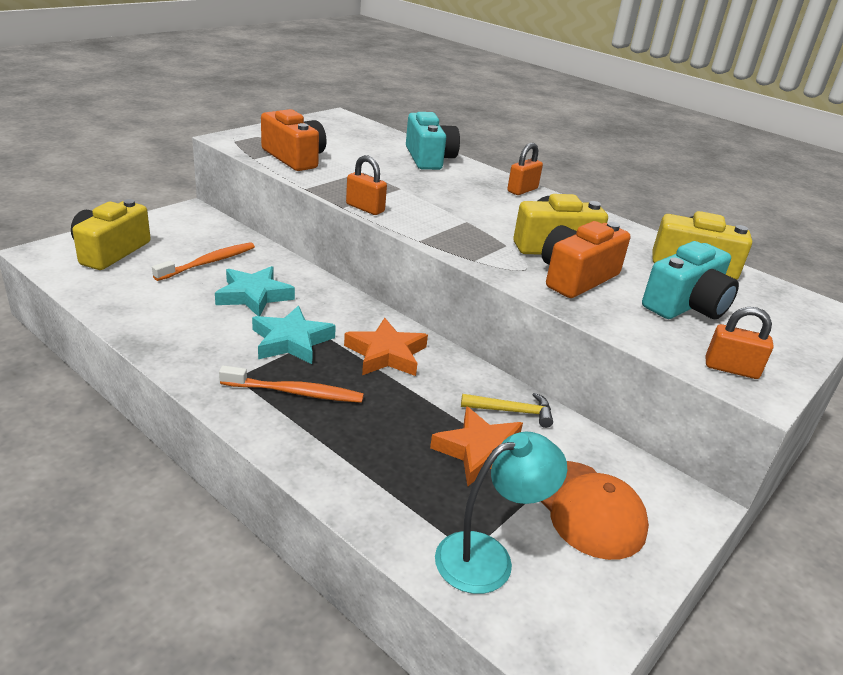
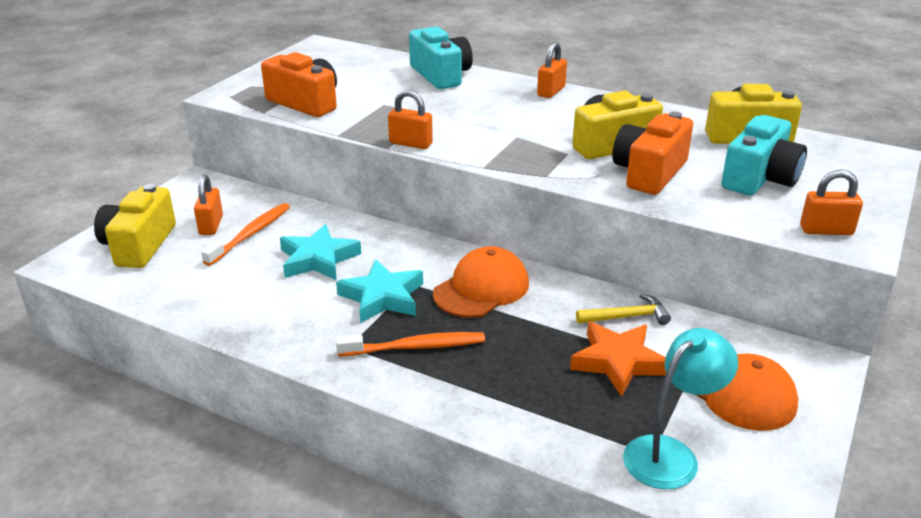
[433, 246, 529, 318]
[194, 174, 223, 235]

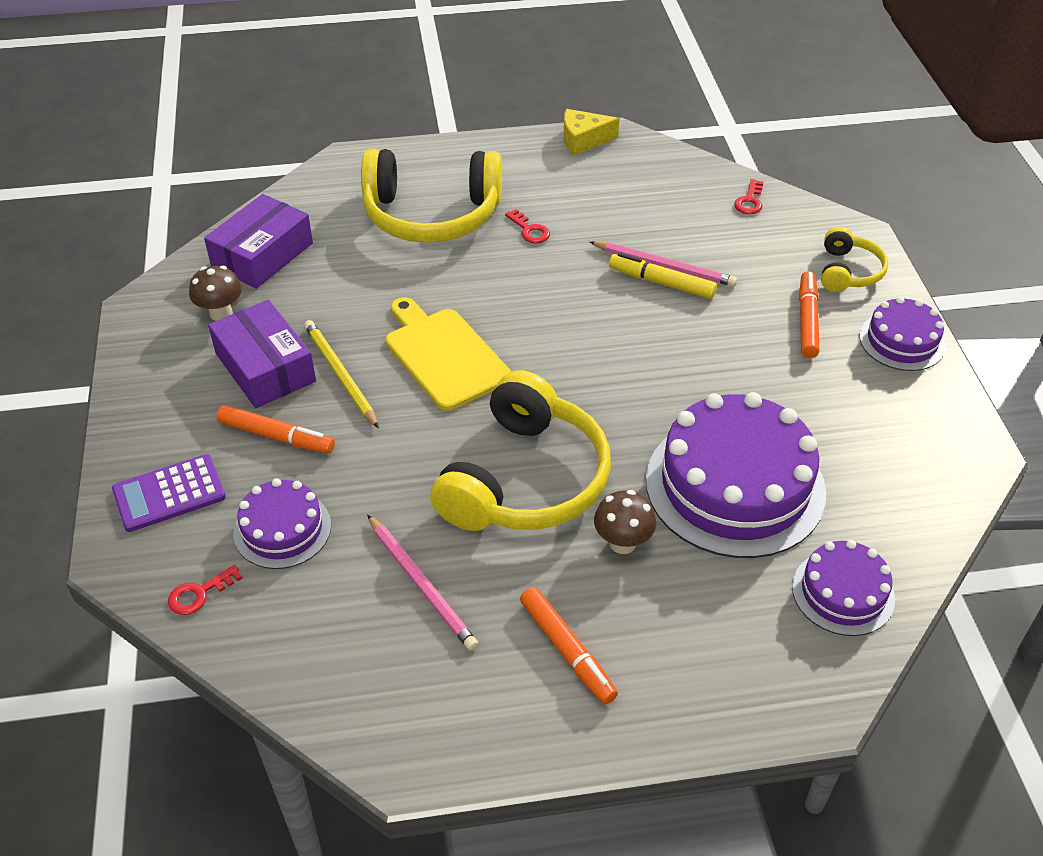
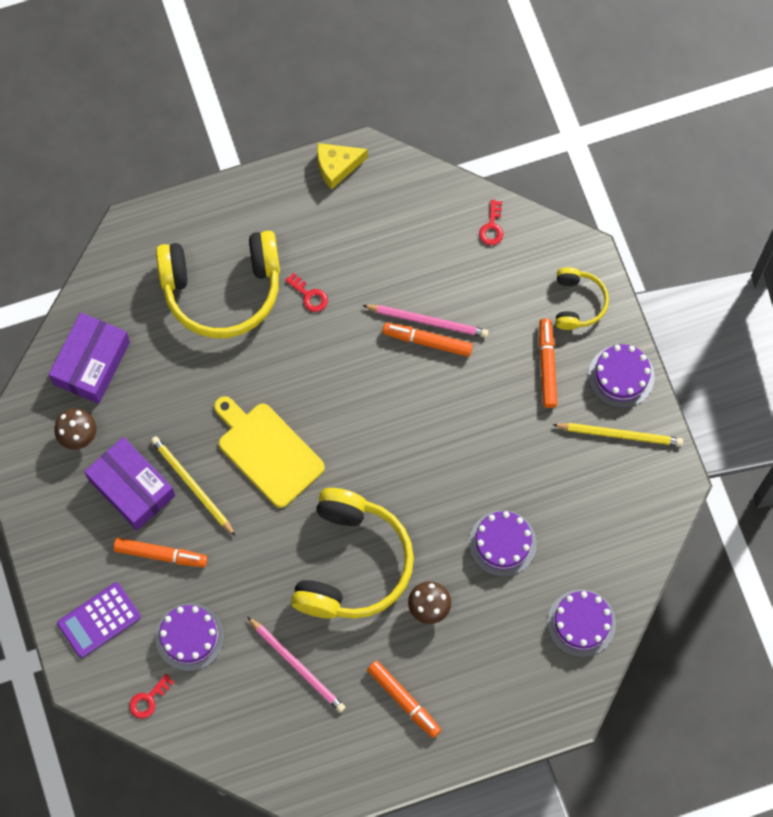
[383, 322, 473, 357]
[469, 510, 537, 577]
[553, 423, 683, 446]

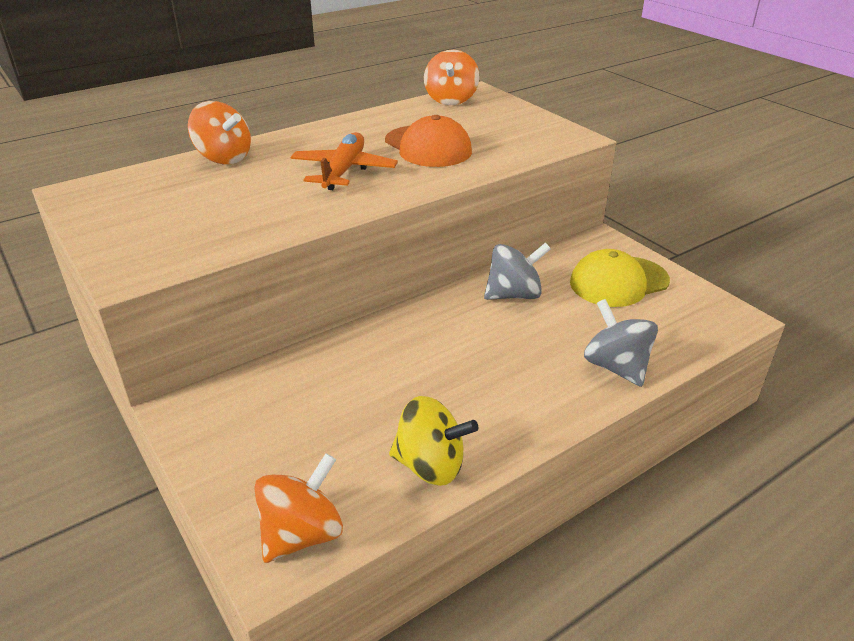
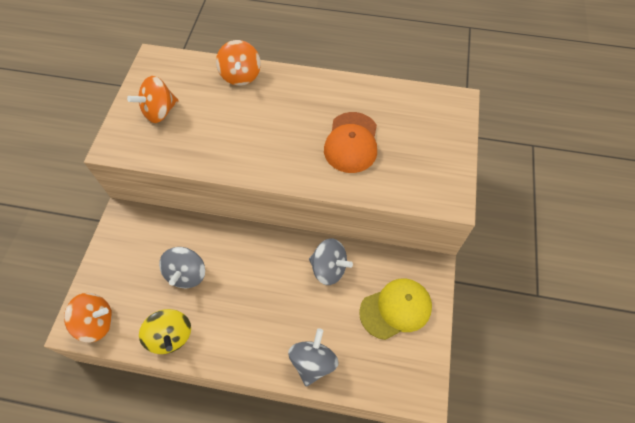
[290, 132, 398, 190] (first image)
[127, 76, 178, 123]
[359, 279, 432, 340]
[159, 247, 205, 288]

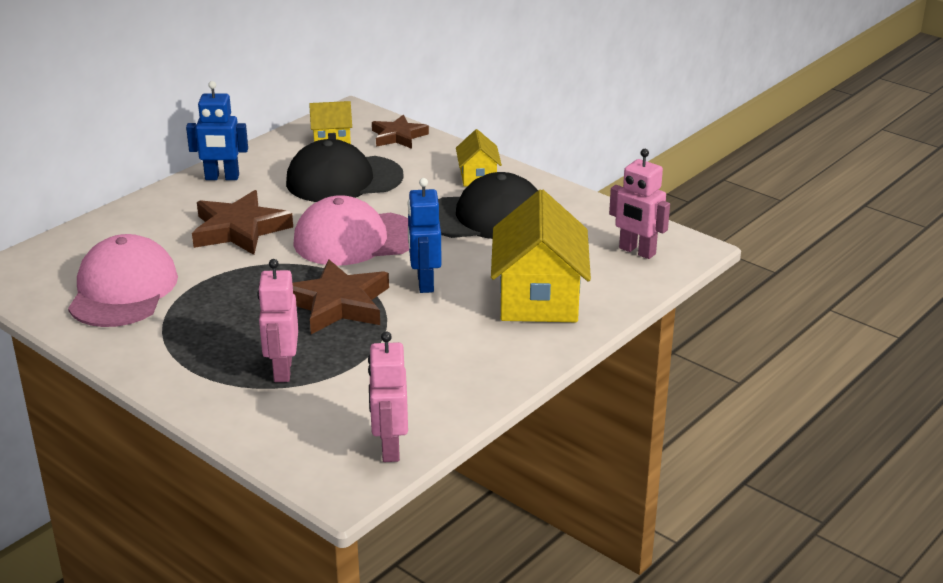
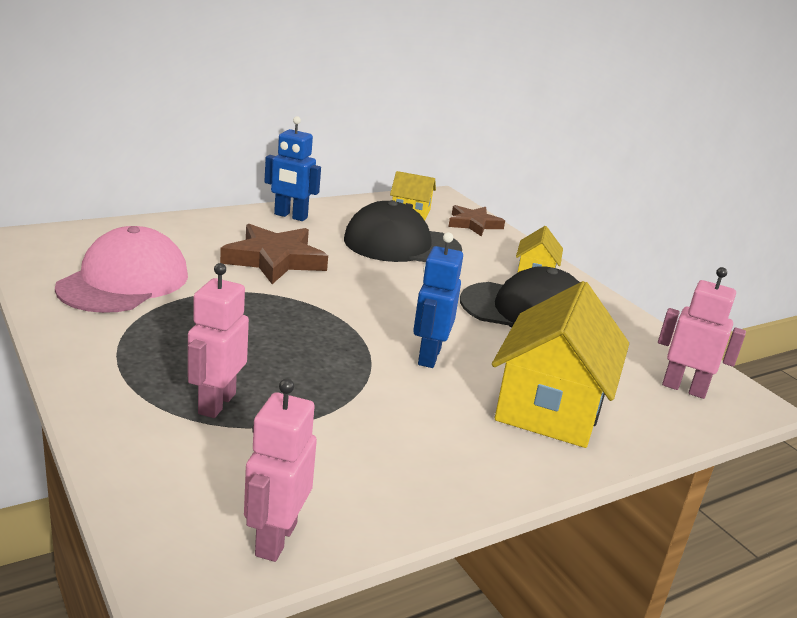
[292, 259, 389, 334] (first image)
[293, 195, 409, 266] (first image)
[658, 267, 746, 399]

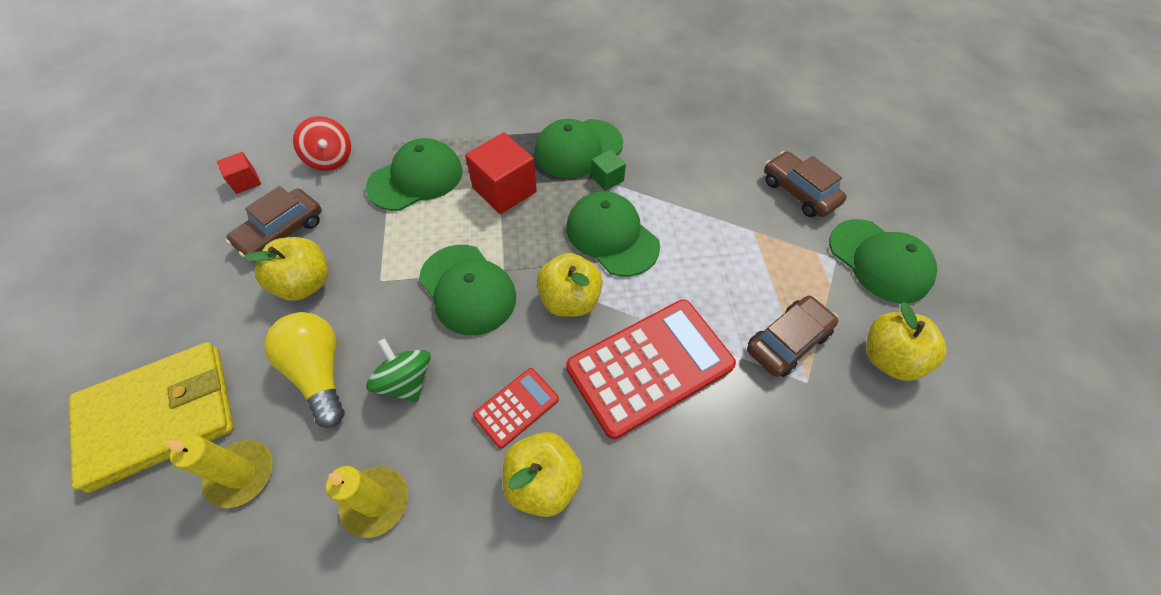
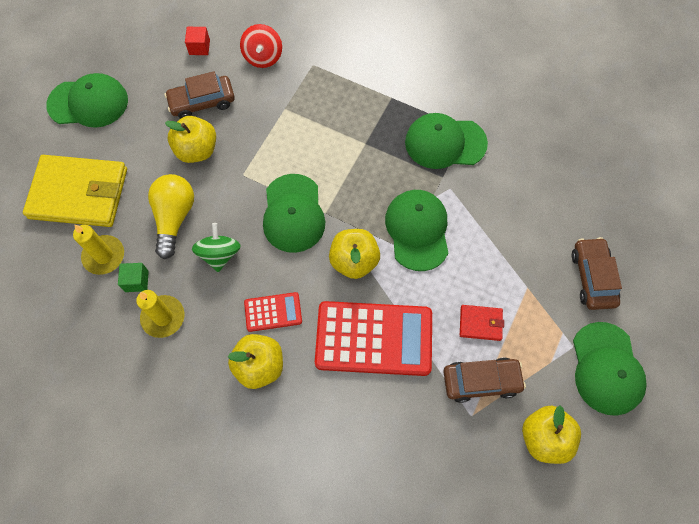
[46, 73, 128, 128]
[465, 132, 537, 214] (first image)
[118, 263, 149, 292]
[460, 305, 504, 341]

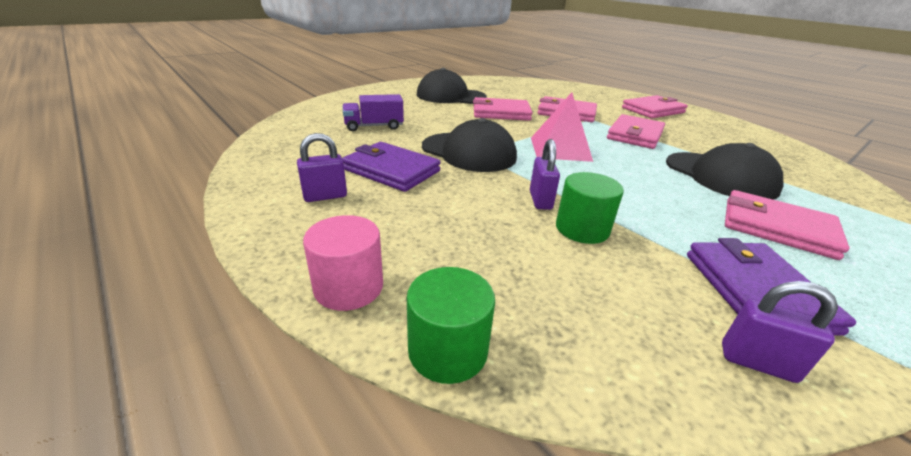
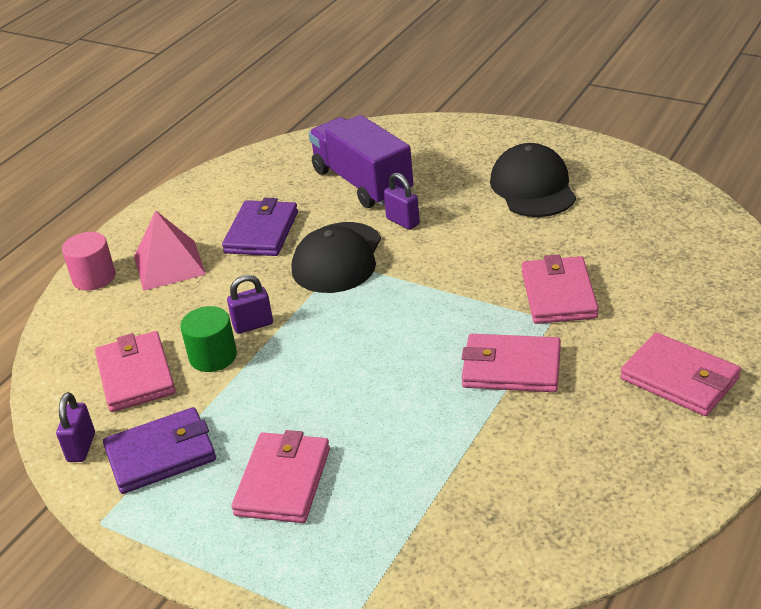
[384, 172, 420, 230]
[309, 115, 413, 208]
[407, 267, 495, 384] (first image)
[95, 331, 176, 412]
[134, 210, 206, 291]
[666, 143, 783, 200] (first image)

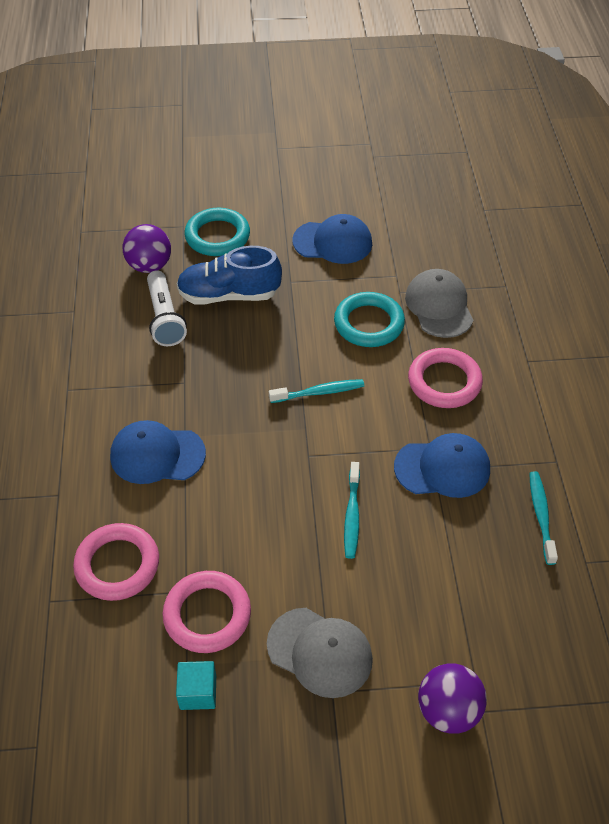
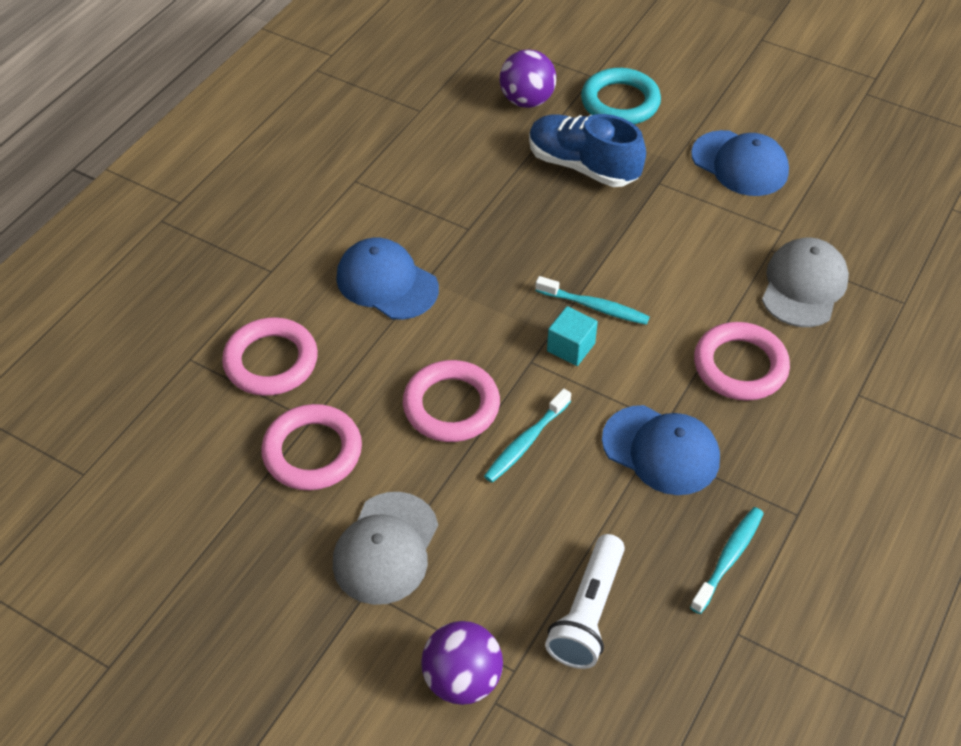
[545, 534, 625, 669]
[547, 306, 598, 366]
[333, 492, 438, 605]
[334, 292, 405, 347] (first image)
[403, 360, 500, 442]

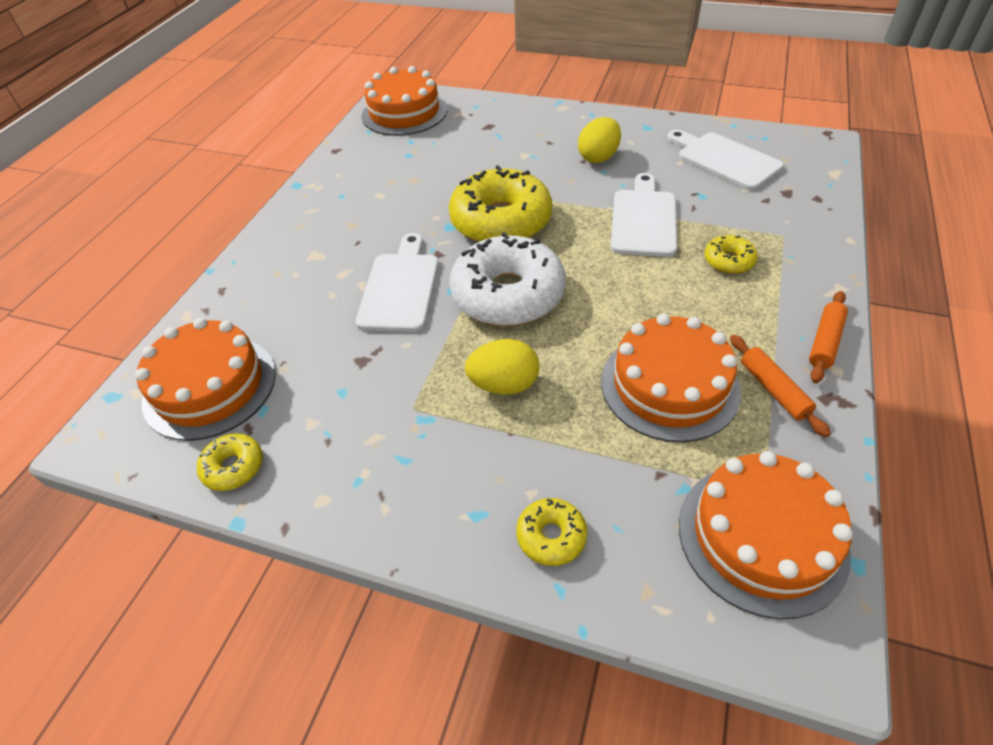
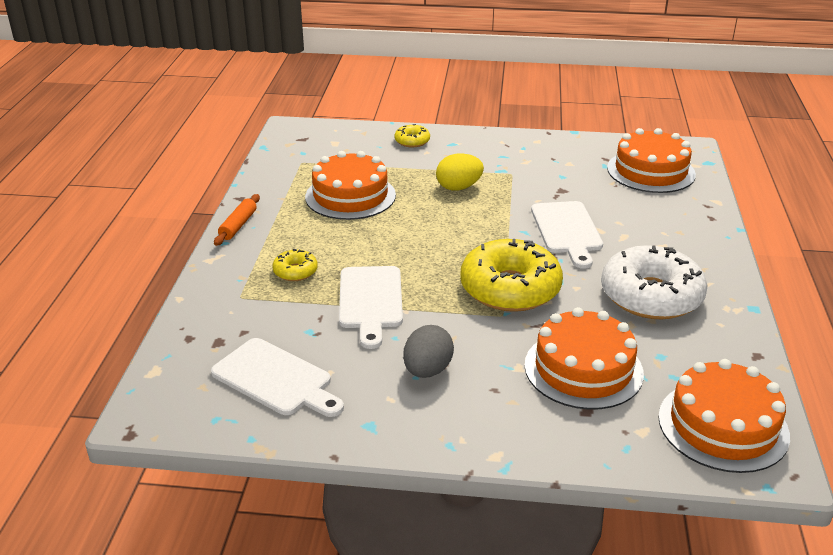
[197, 433, 263, 491] (first image)
[601, 245, 707, 320]
[403, 325, 454, 378]
[524, 307, 644, 410]
[730, 335, 831, 437] (first image)

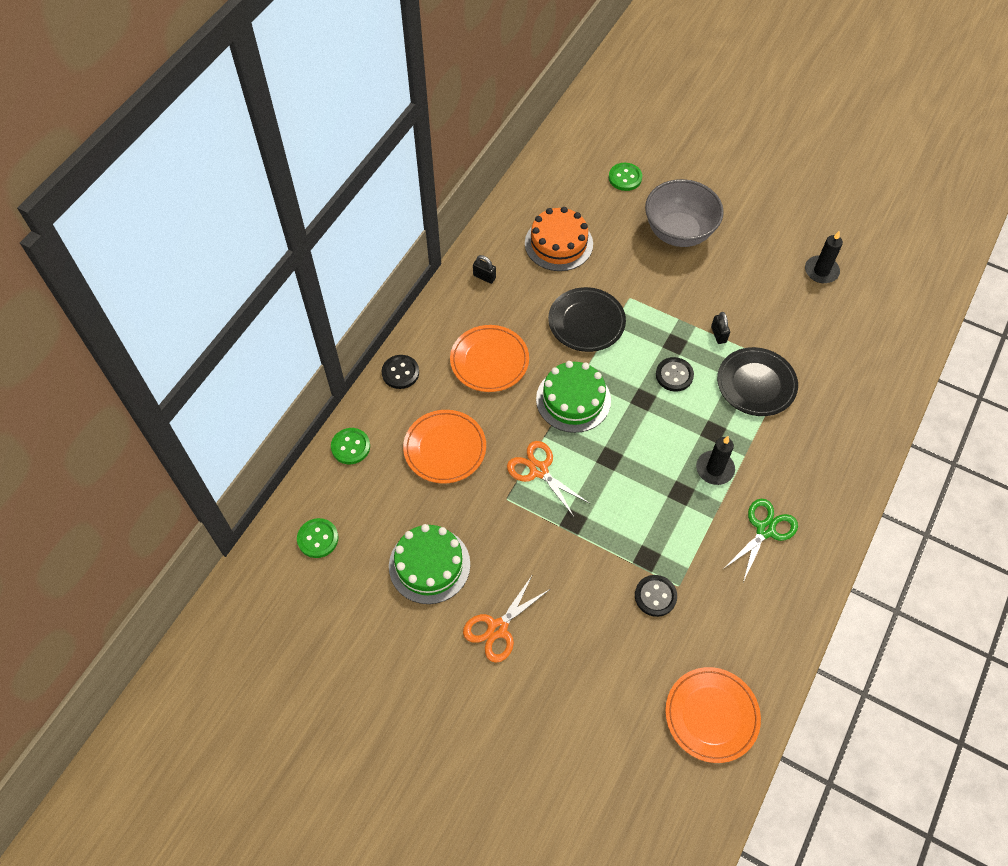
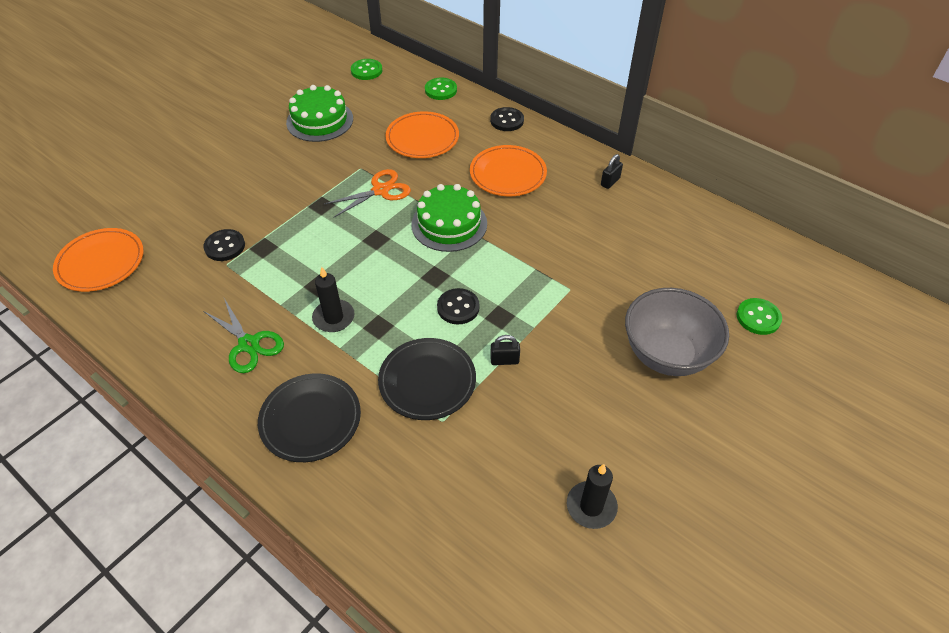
[463, 574, 550, 663] (first image)
[525, 207, 593, 271] (first image)
[258, 374, 361, 462]

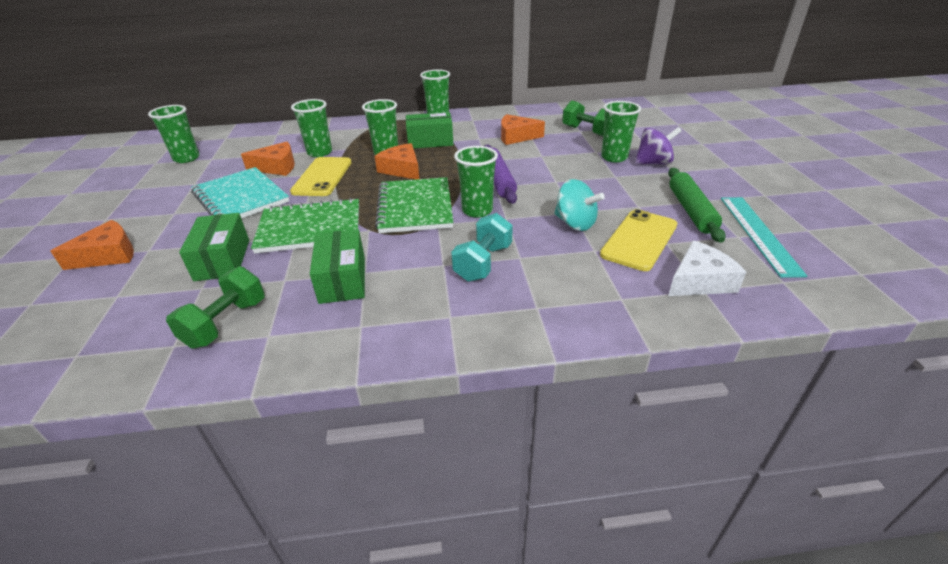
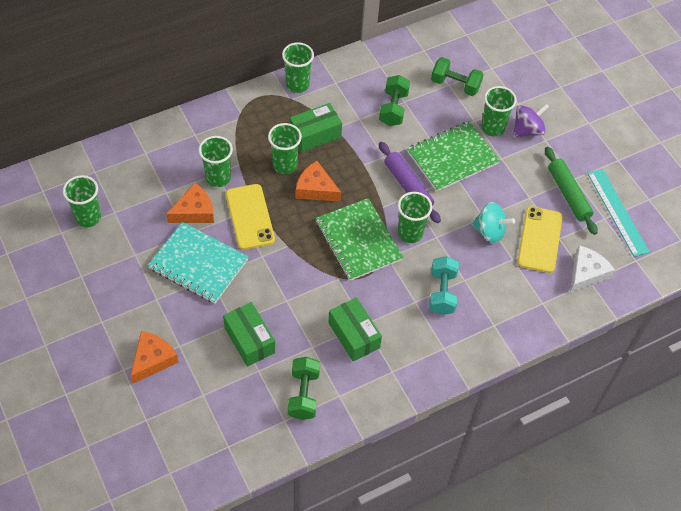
[407, 121, 500, 191]
[379, 75, 410, 126]

